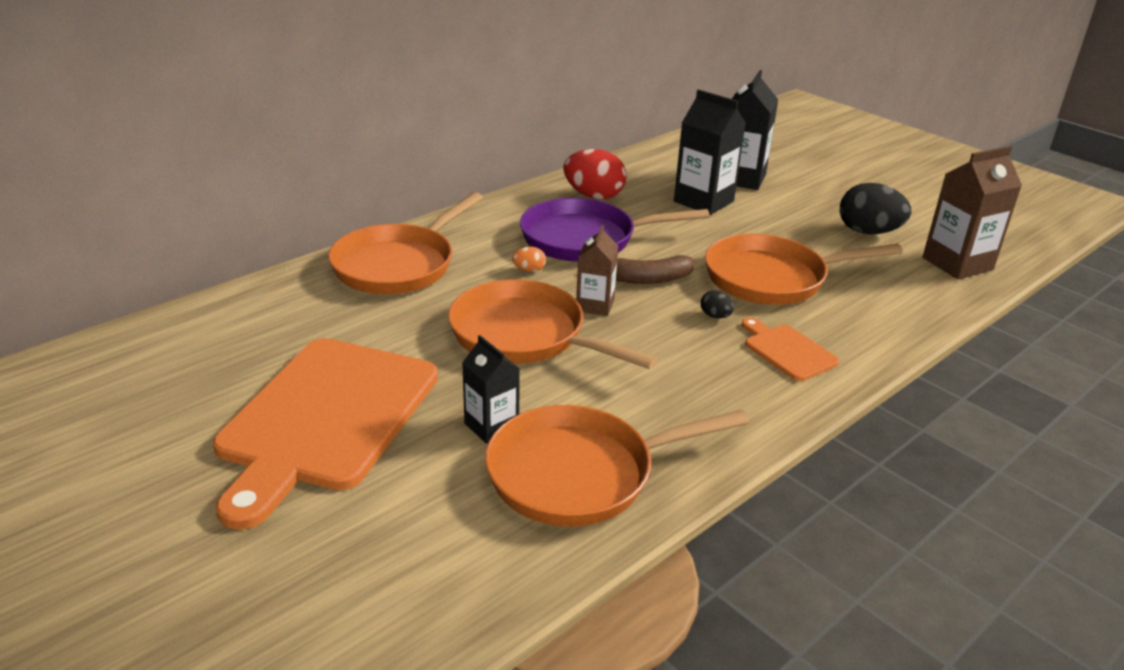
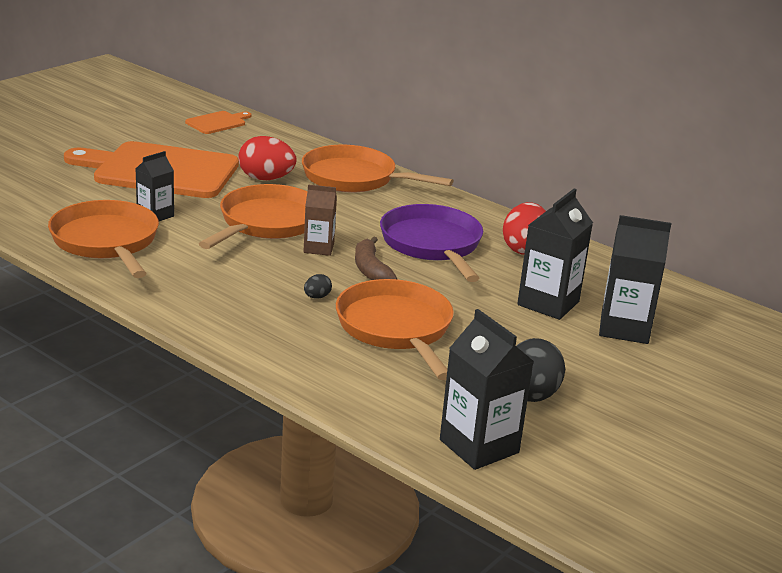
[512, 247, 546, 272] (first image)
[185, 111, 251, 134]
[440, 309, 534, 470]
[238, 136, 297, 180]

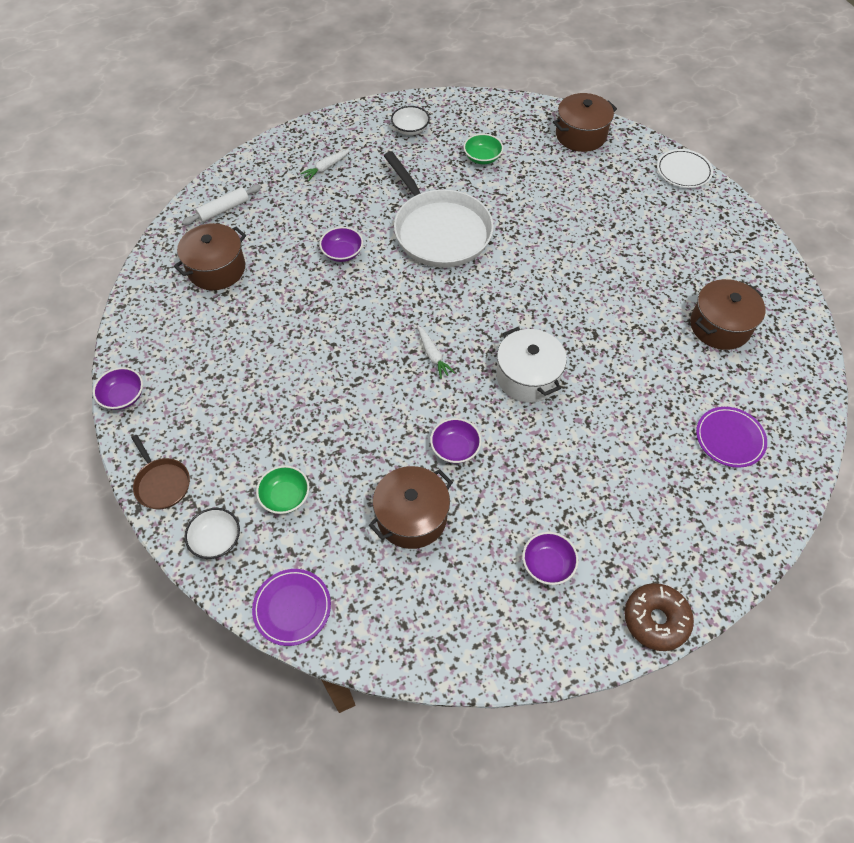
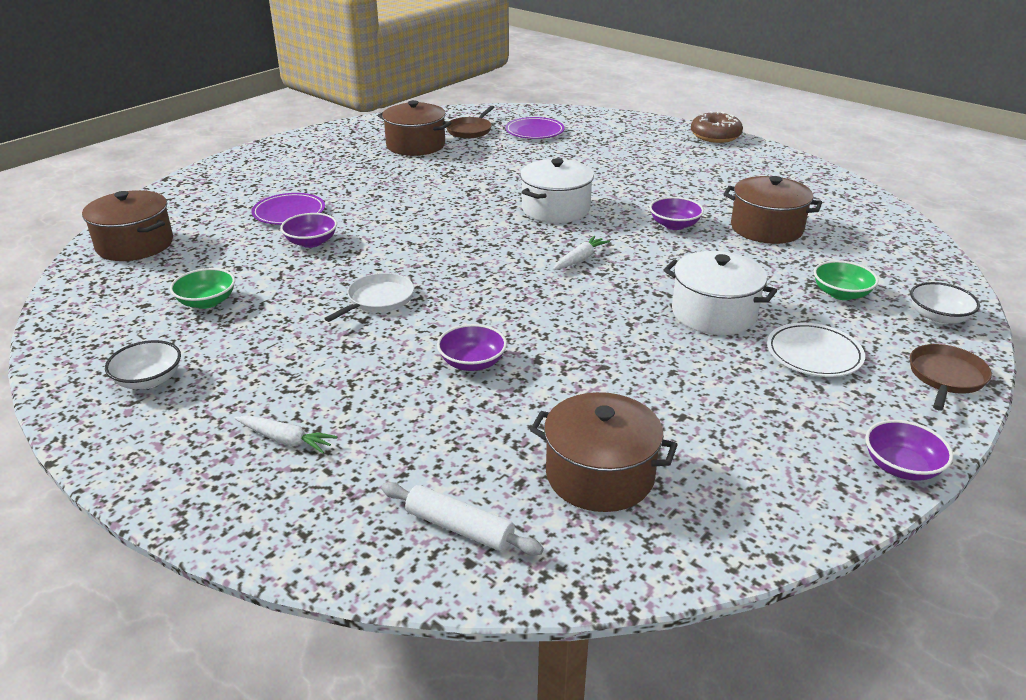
[252, 193, 325, 225]
[324, 273, 414, 322]
[280, 213, 337, 248]
[767, 323, 865, 377]
[446, 106, 495, 138]
[663, 251, 777, 335]

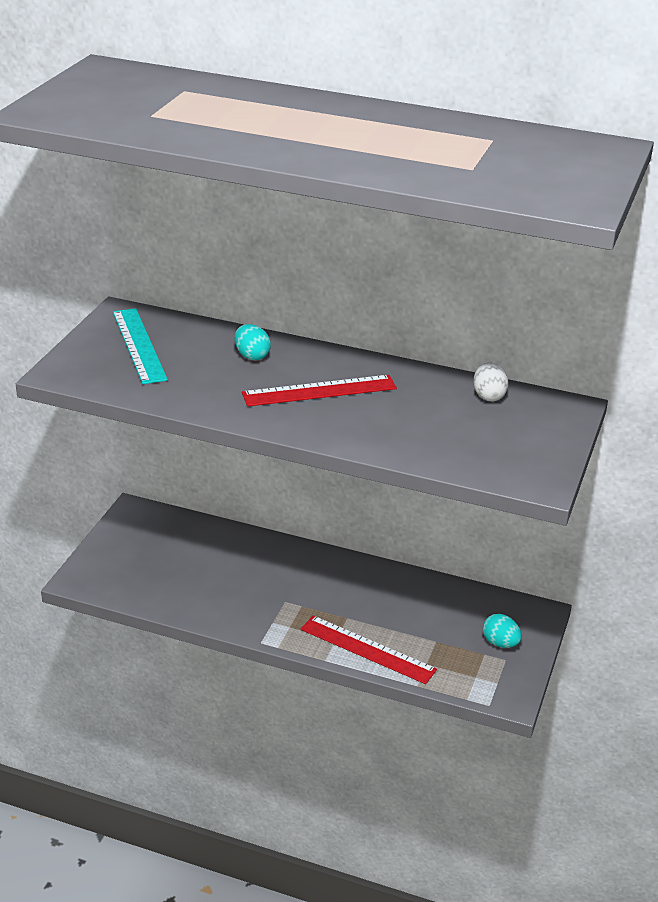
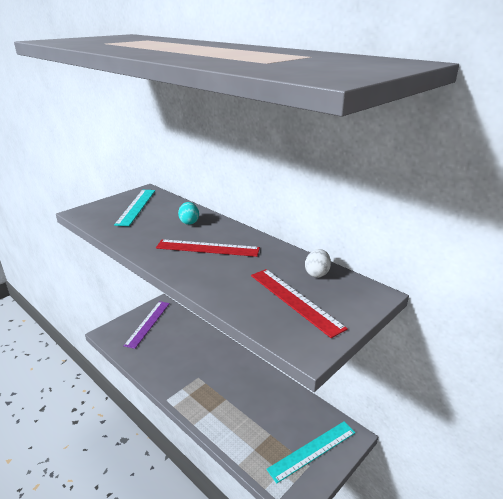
[251, 269, 348, 338]
[266, 421, 355, 484]
[124, 301, 170, 349]

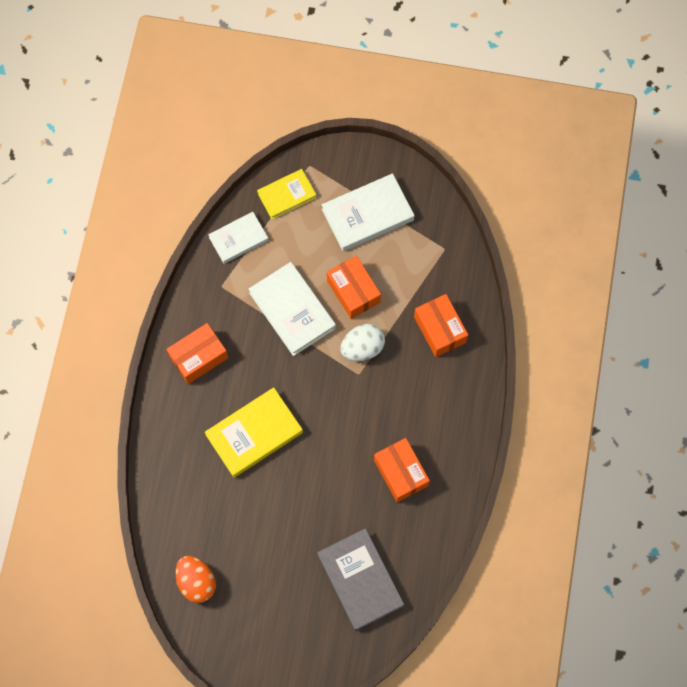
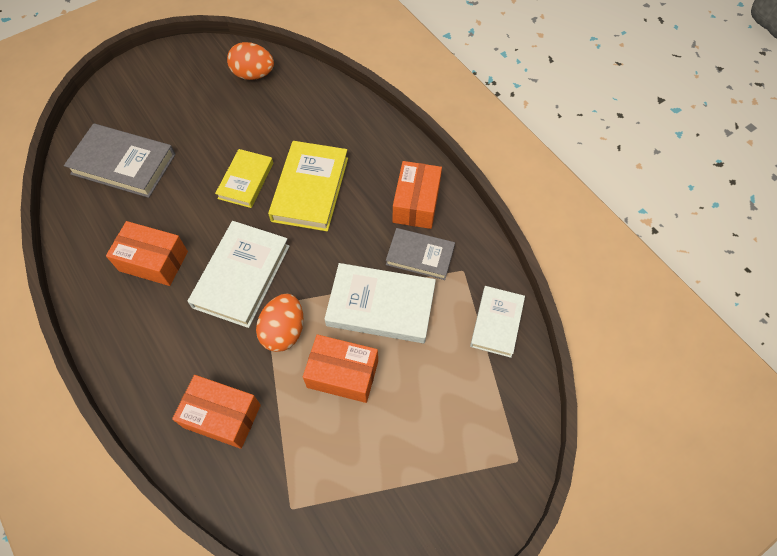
[215, 149, 273, 208]
[188, 221, 290, 328]
[256, 294, 303, 352]
[386, 228, 455, 280]

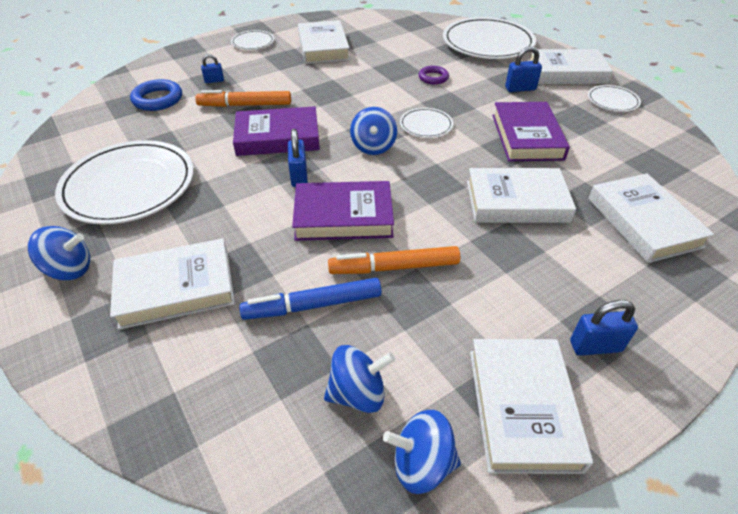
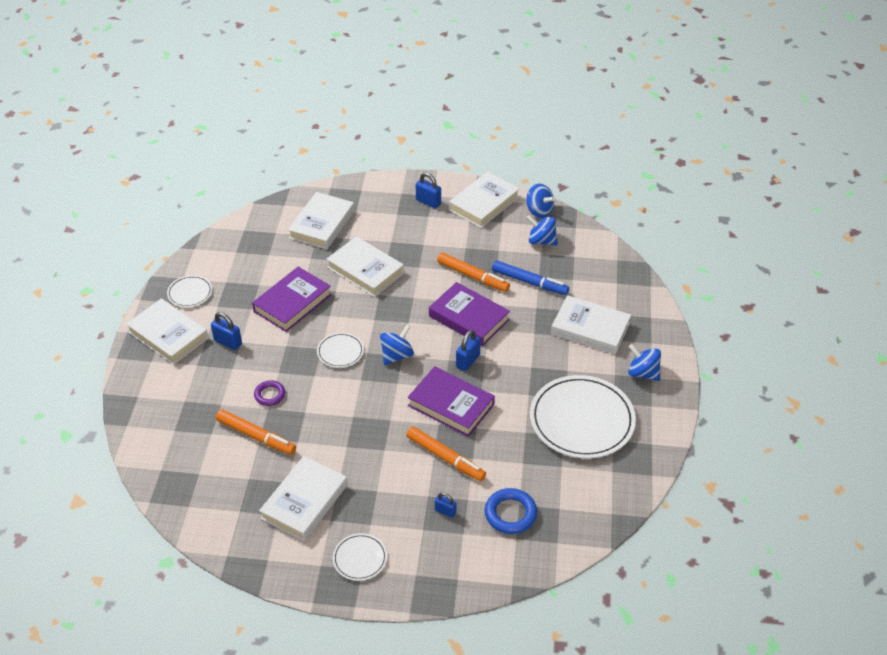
[443, 17, 536, 59] (first image)
[216, 409, 296, 455]

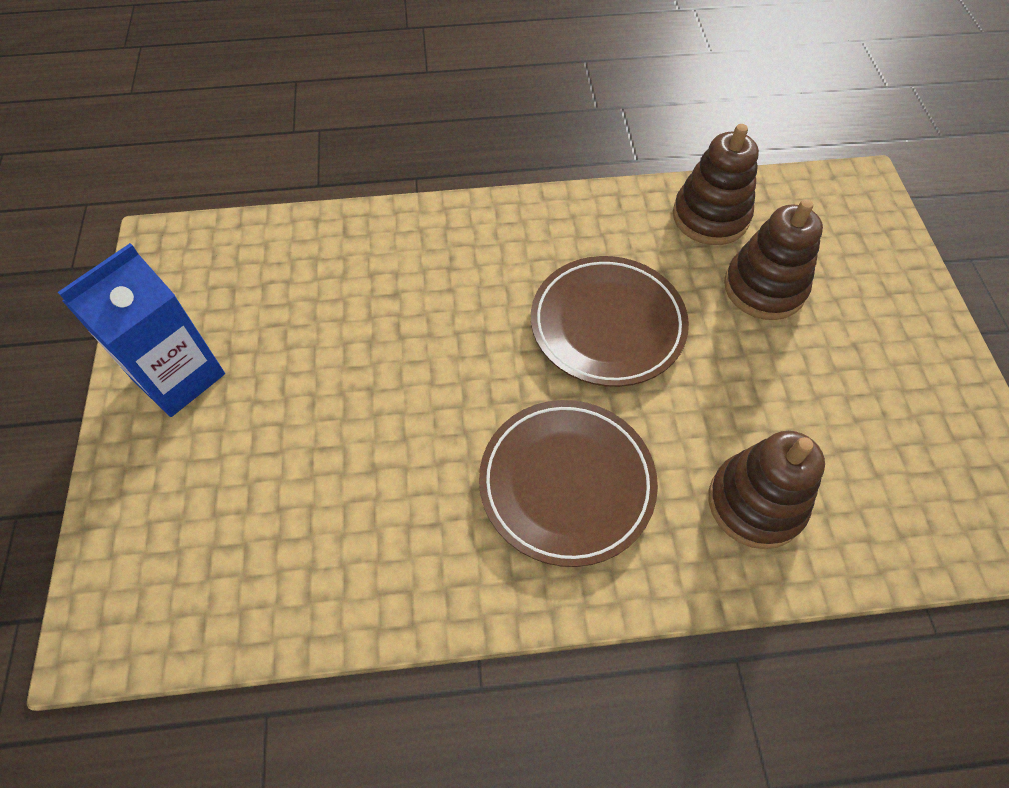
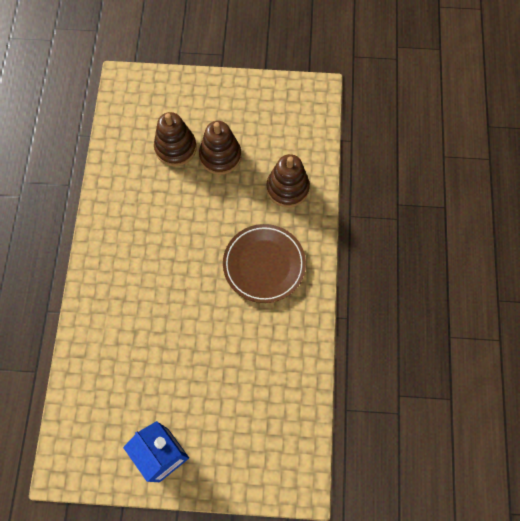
[531, 256, 689, 387] (first image)
[199, 121, 241, 175]

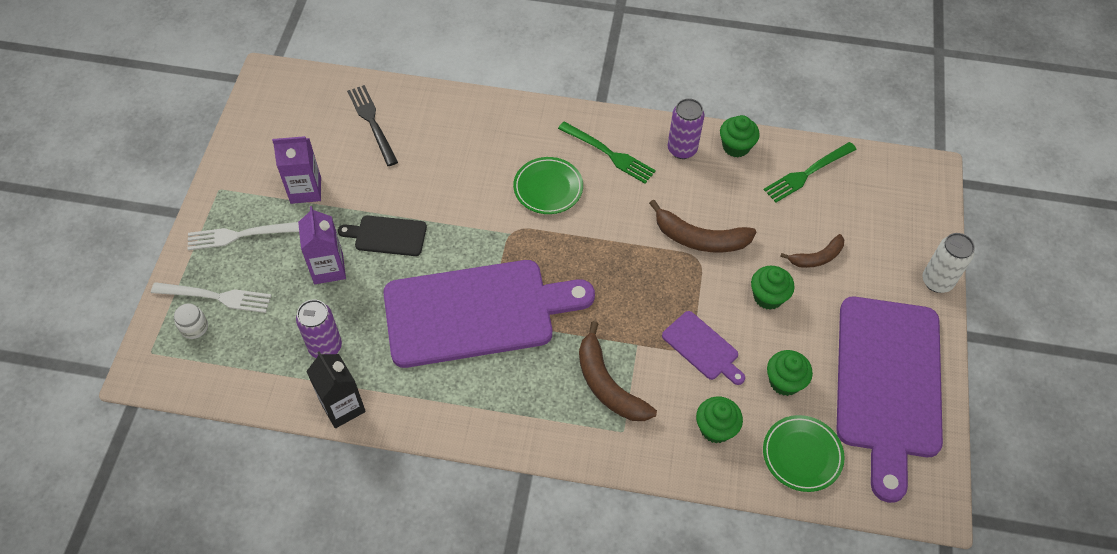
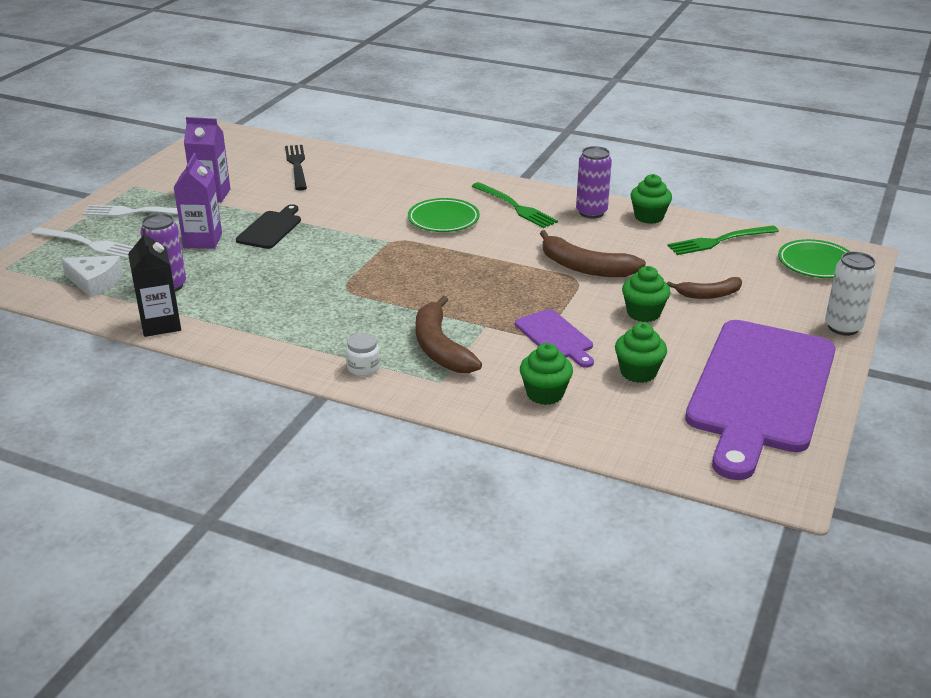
[346, 333, 380, 376]
[236, 204, 301, 249]
[383, 260, 595, 368] (first image)
[778, 239, 850, 278]
[61, 256, 123, 298]

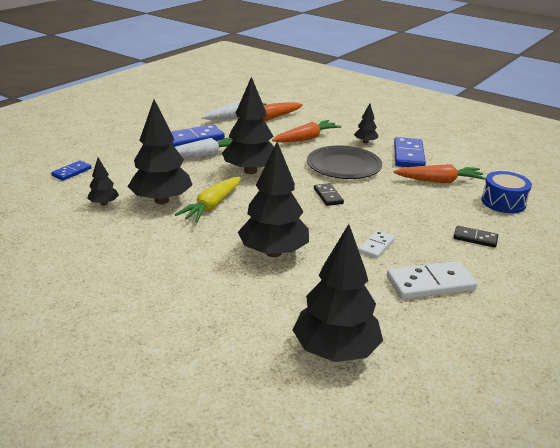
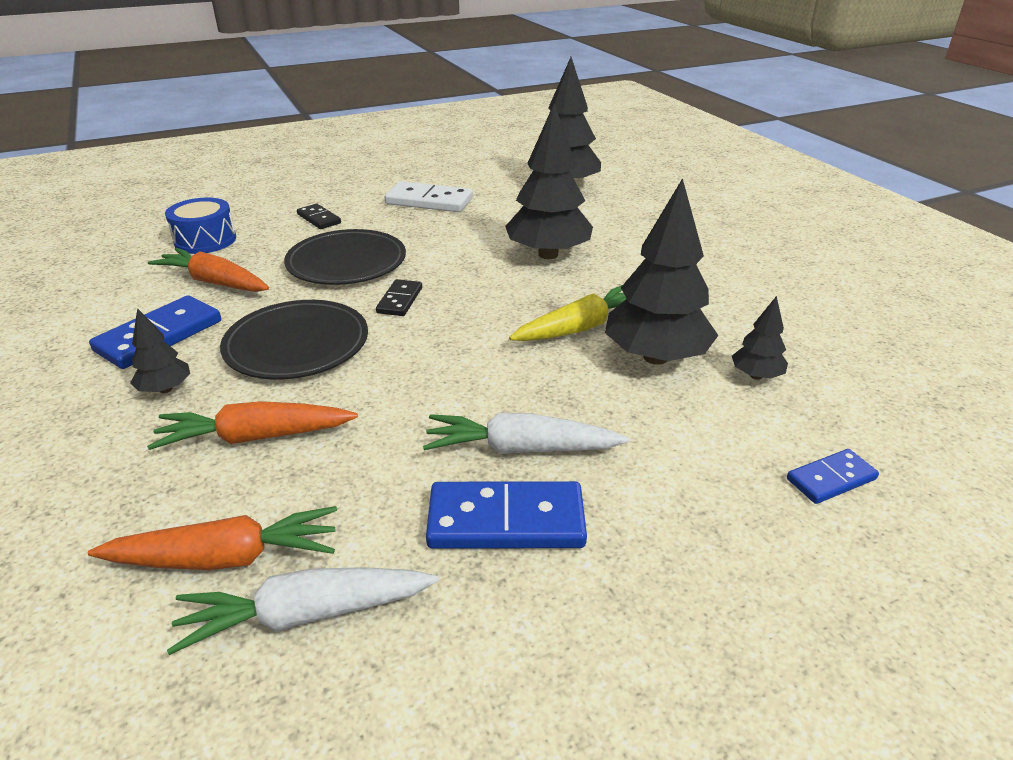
[222, 77, 274, 174] (first image)
[358, 230, 395, 259] (first image)
[284, 229, 406, 285]

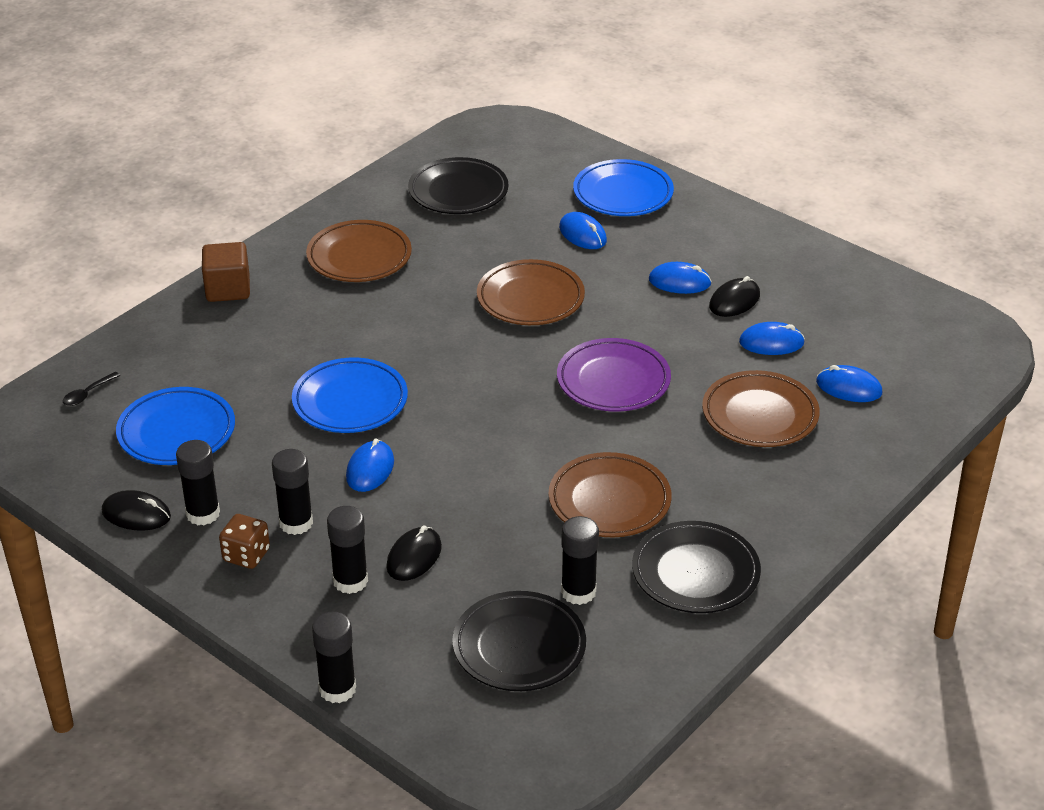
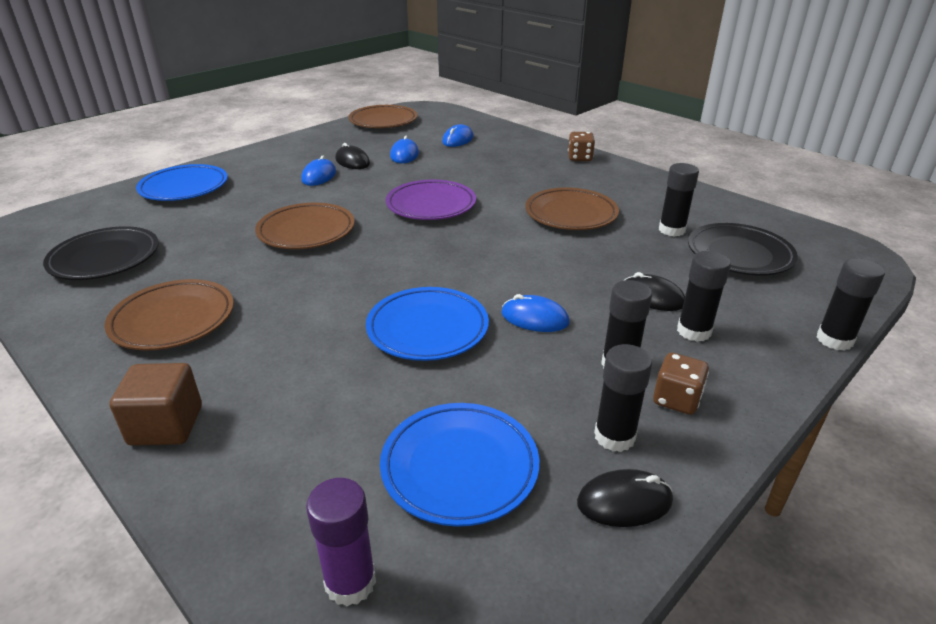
[306, 478, 376, 606]
[577, 469, 673, 527]
[559, 212, 607, 249] (first image)
[632, 521, 761, 613] (first image)
[348, 105, 417, 128]
[568, 132, 595, 161]

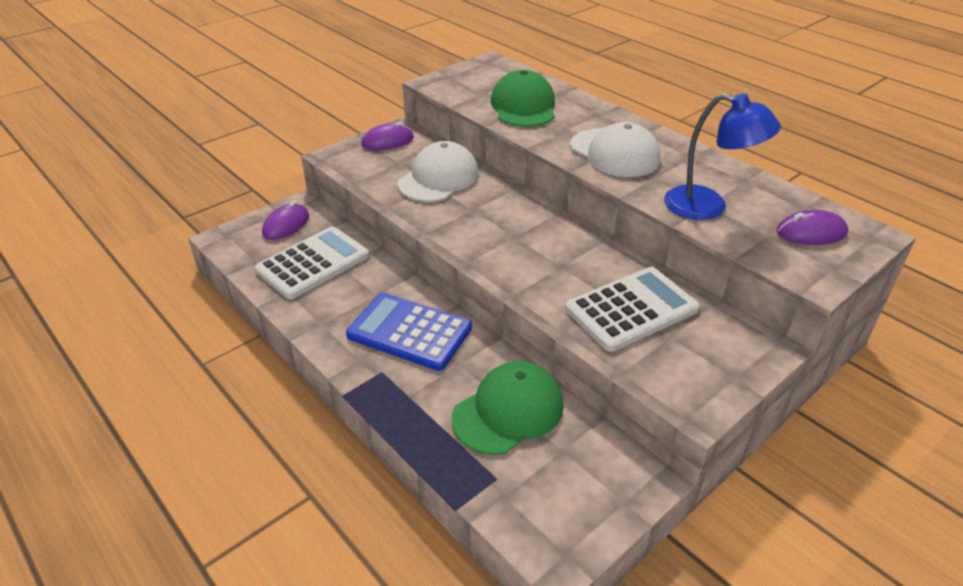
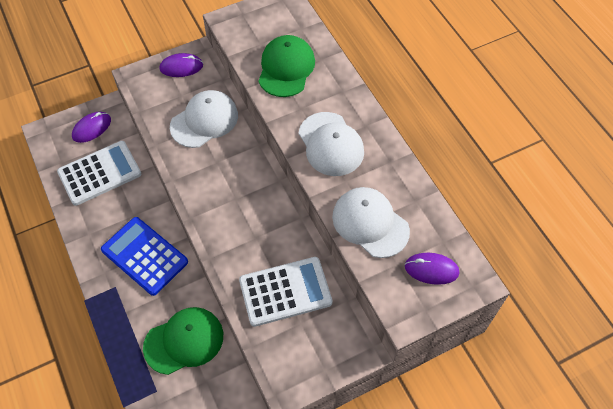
[332, 187, 410, 258]

